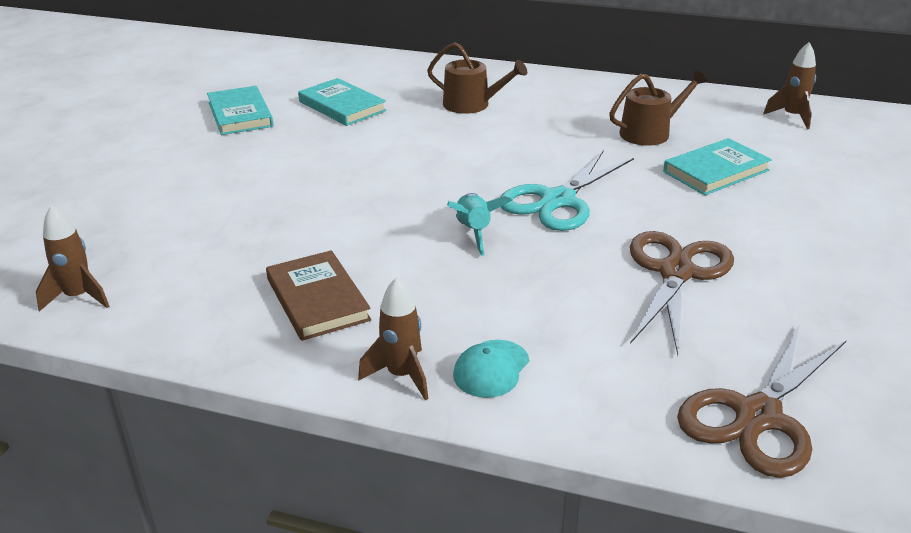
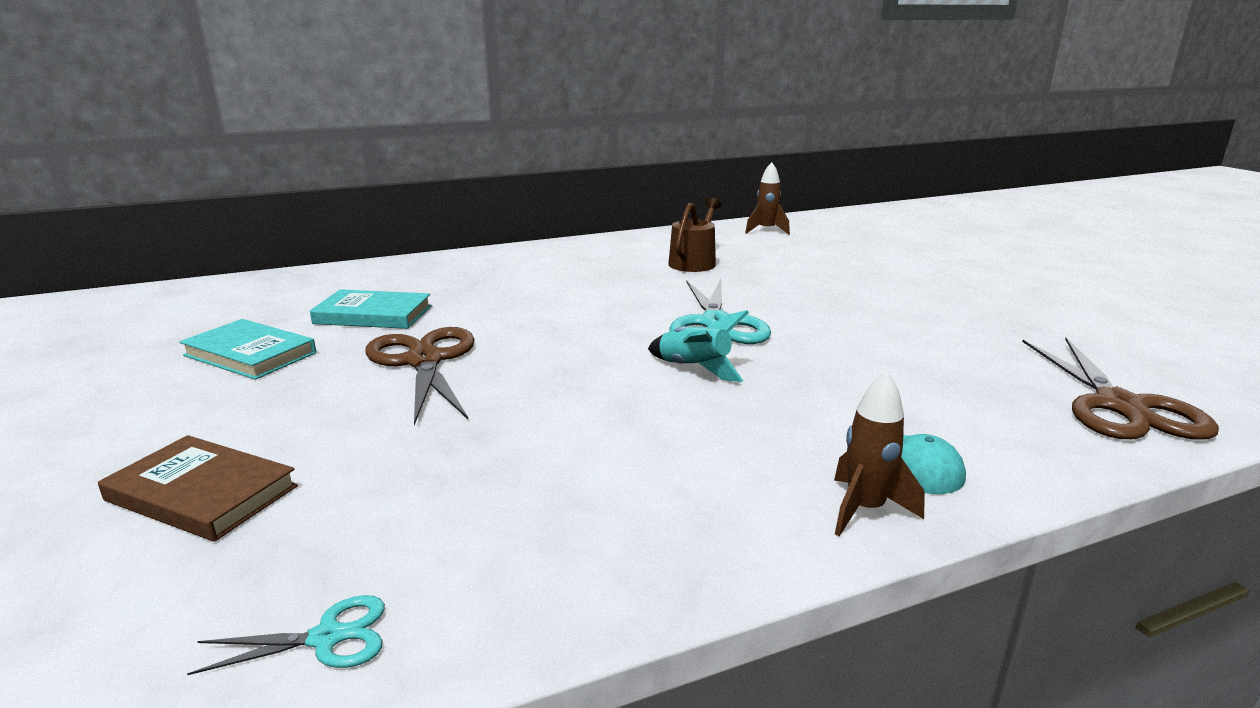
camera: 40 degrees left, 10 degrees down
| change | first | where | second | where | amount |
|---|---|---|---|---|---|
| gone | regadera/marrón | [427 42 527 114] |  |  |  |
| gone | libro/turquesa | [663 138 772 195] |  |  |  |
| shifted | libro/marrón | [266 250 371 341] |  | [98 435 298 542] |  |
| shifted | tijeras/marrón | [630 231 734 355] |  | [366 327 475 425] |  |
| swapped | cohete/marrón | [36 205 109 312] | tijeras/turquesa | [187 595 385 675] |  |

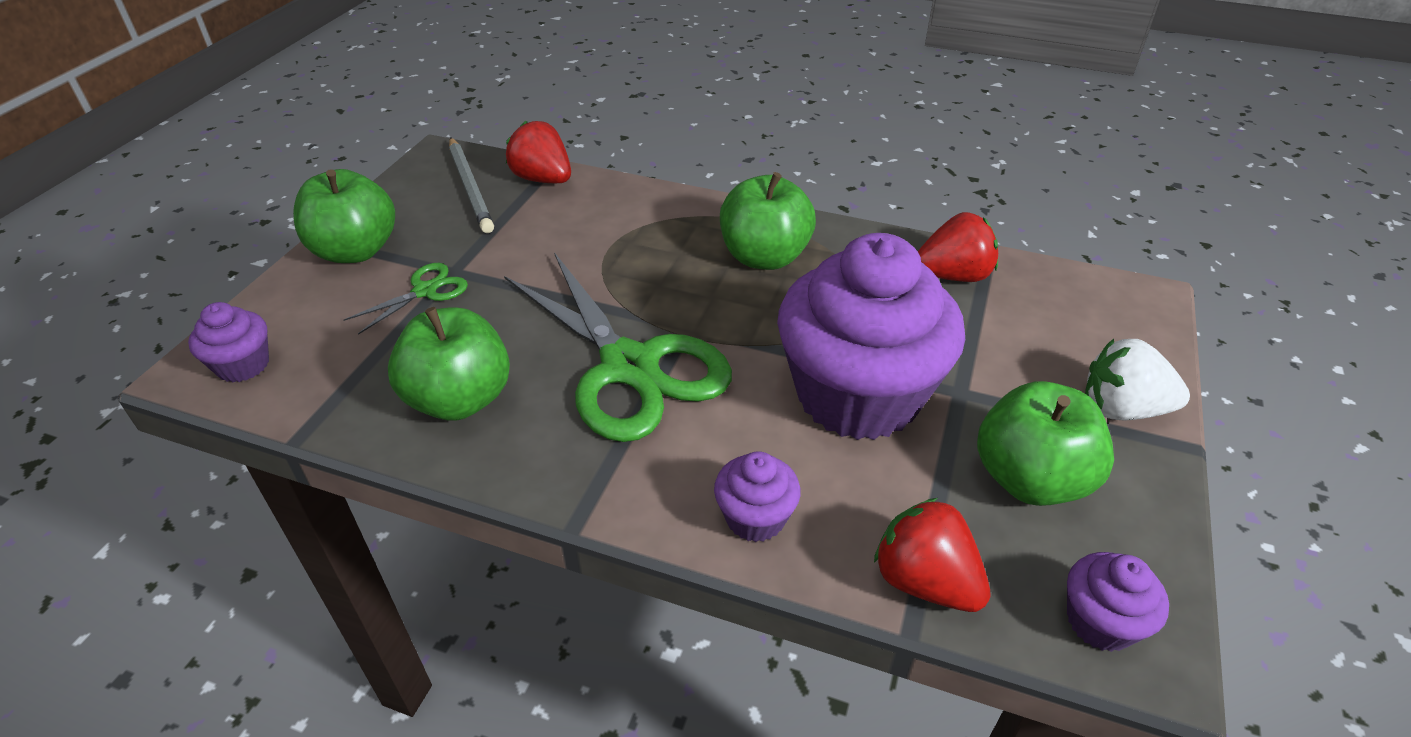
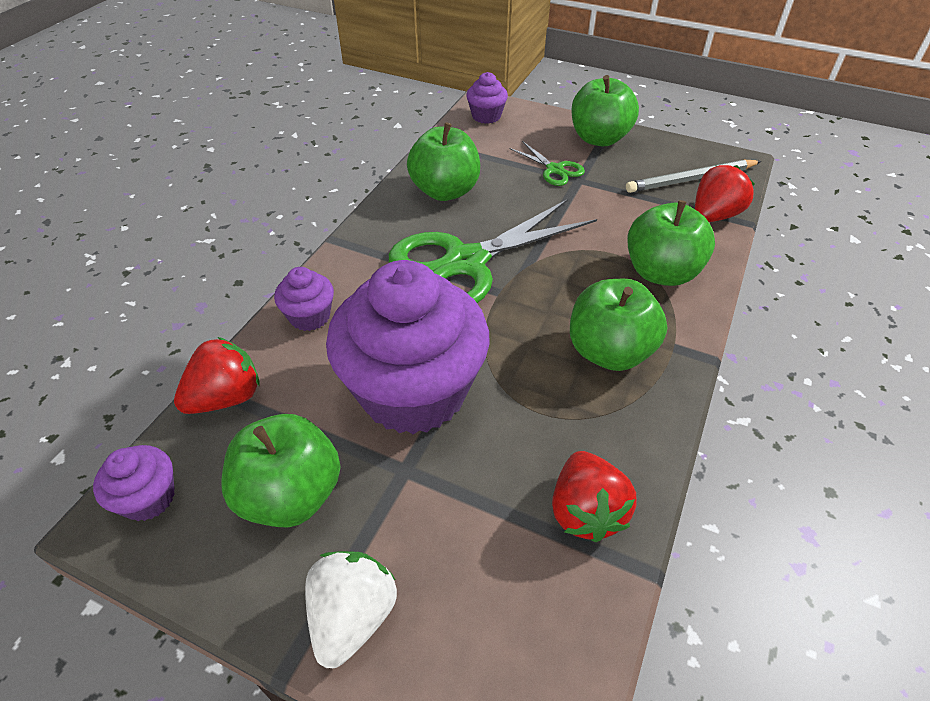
camera: 95 degrees right, 5 degrees up
| change | first | where | second | where | amount |
|---|---|---|---|---|---|
| new |  |  | manzana/verde | [627 200 715 286] |  |

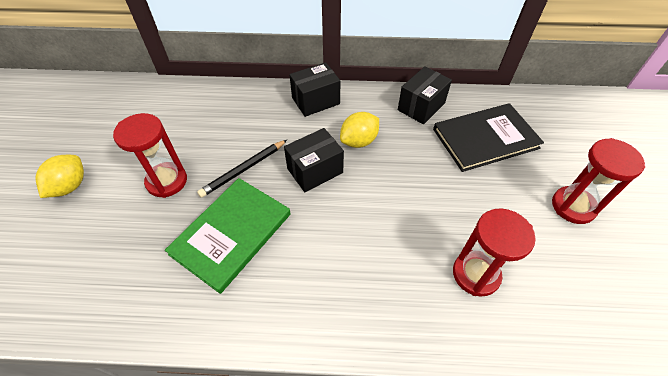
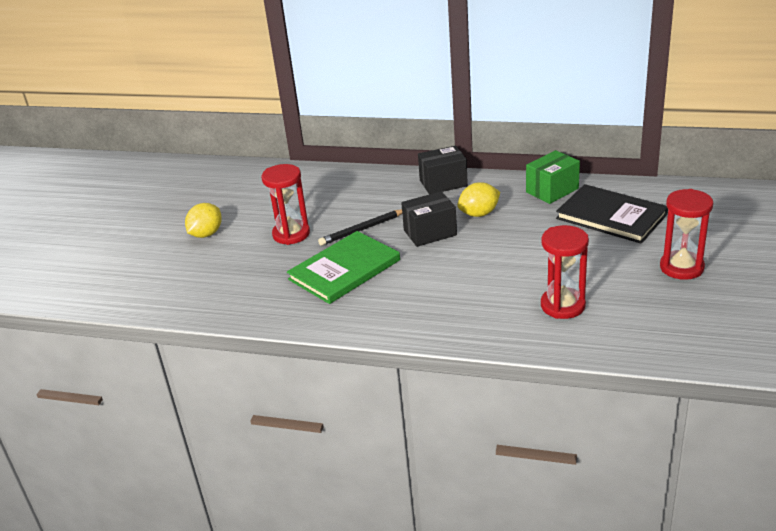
camera: 15 degrees right, 20 degrees down
| change | first | where | second | where | amount |
|---|---|---|---|---|---|
| repainted | caja/negro | [398 66 452 125] | caja/verde | [526 150 580 204] |  |
| rotated | libro/negro | [433 103 544 172] |  | [556 184 668 244] | 45 degrees clockwise |

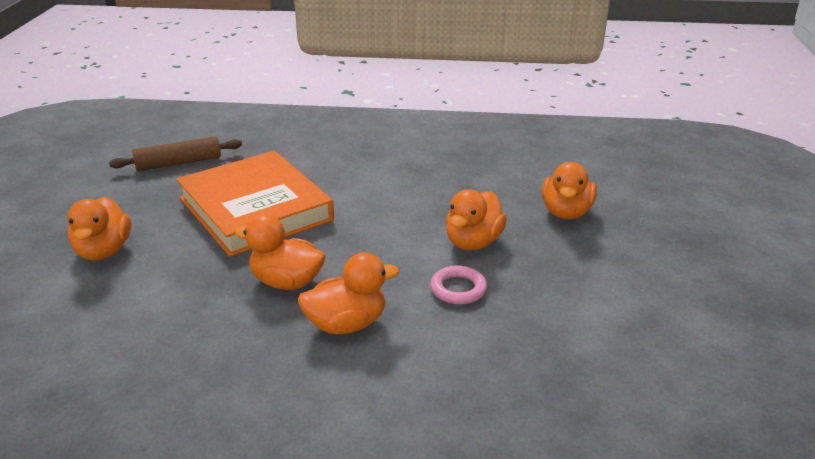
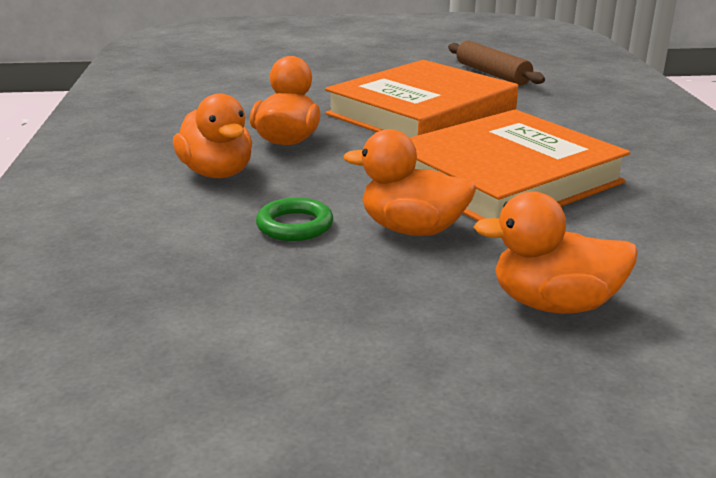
camera: 80 degrees right, 5 degrees down
| change | first | where | second | where | amount |
|---|---|---|---|---|---|
| gone | pato/naranja | [67 197 131 261] |  |  |  |
| new |  |  | libro/naranja | [410 109 630 221] |  |
| repainted | anillo/rosa | [430 266 487 305] | anillo/verde | [256 197 333 241] |  |

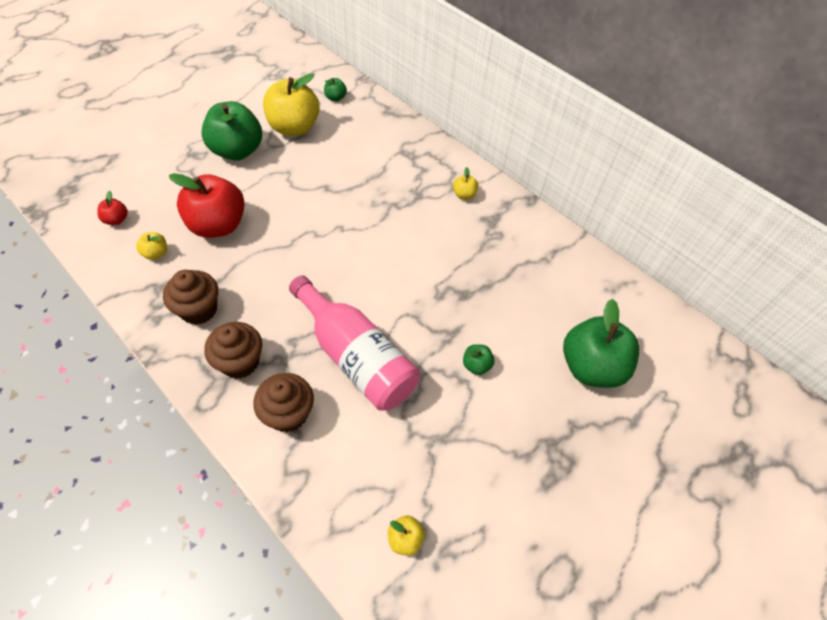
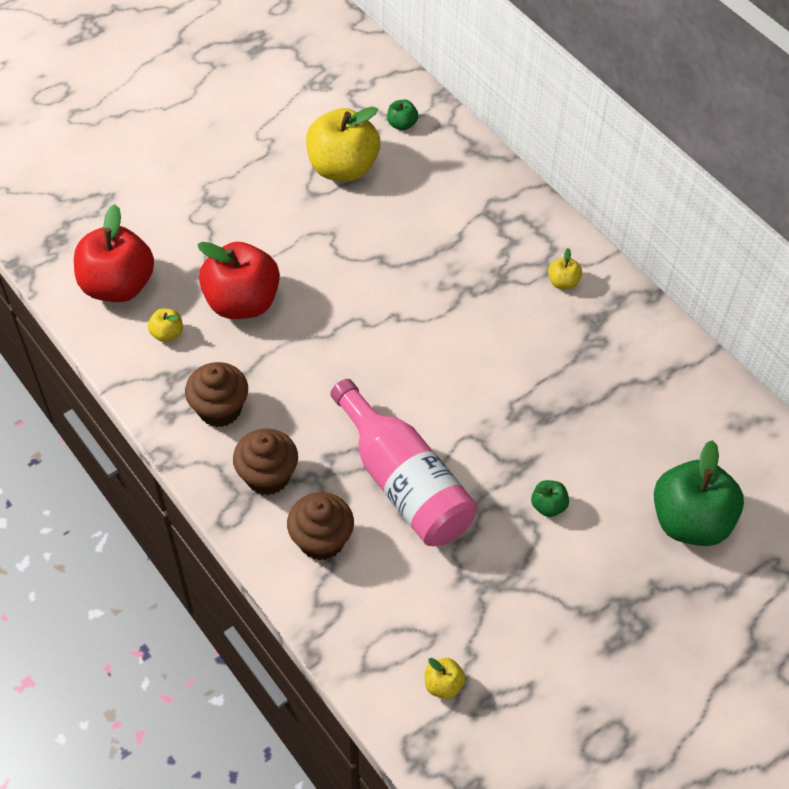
camera: 10 degrees right, 0 degrees up
| change | first | where | second | where | amount |
|---|---|---|---|---|---|
| gone | manzana/verde | [201 101 262 161] |  |  |  |
| scaled | manzana/rojo | [97 191 128 225] |  | [74 204 154 302] | x2.30 |

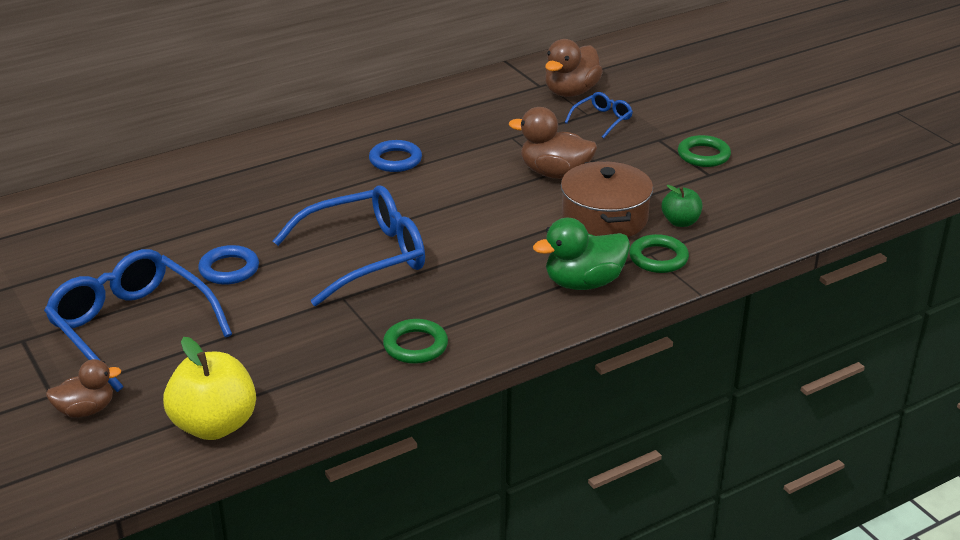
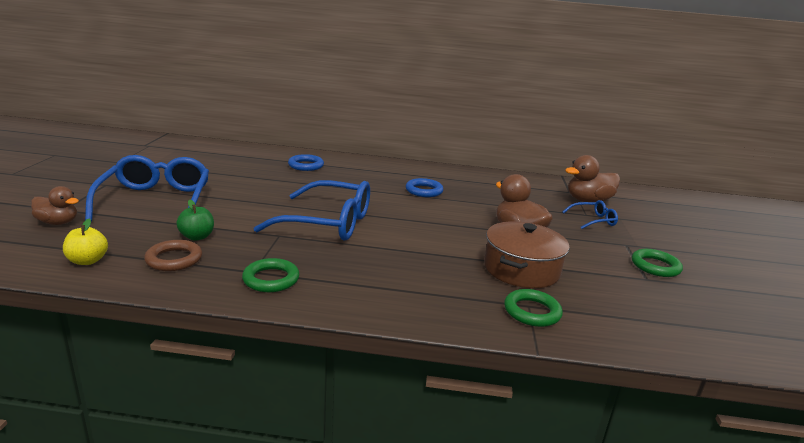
camera: 35 degrees right, 10 degrees down
| change | first | where | second | where | amount |
|---|---|---|---|---|---|
| gone | pato/verde | [533 218 630 290] |  |  |  |
| new |  |  | anillo/marrón | [144 240 202 271] |  |
| shifted | anillo/azul | [198 245 259 285] |  | [288 154 324 171] |  |
| shifted | manzana/verde | [662 185 702 227] |  | [176 200 214 241] |  |
| scaled | manzana/amarillo | [163 337 256 440] |  | [63 219 108 265] | x0.55 |

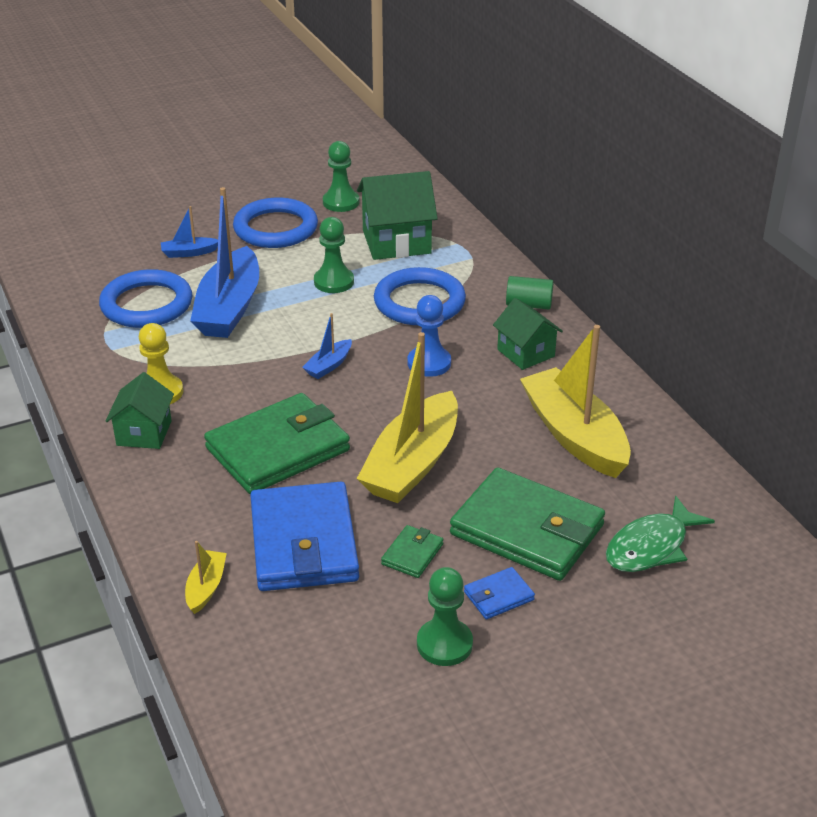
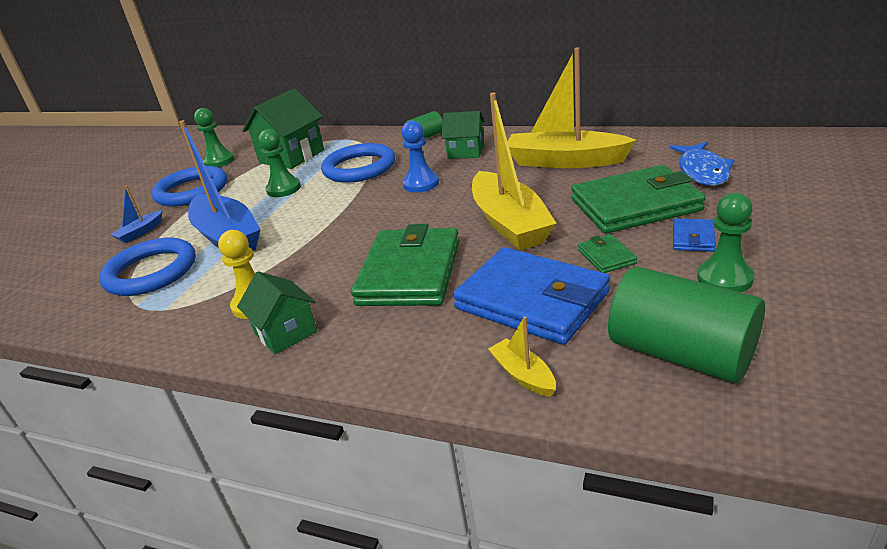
camera: 40 degrees left, 5 degrees down
| change | first | where | second | where | amount |
|---|---|---|---|---|---|
| gone | barco/azul | [302 313 352 379] |  |  |  |
| new |  |  | cilindro/verde | [608 266 765 383] |  |
| repainted | pez/verde | [606 496 715 572] | pez/azul | [670 142 735 186] |  |

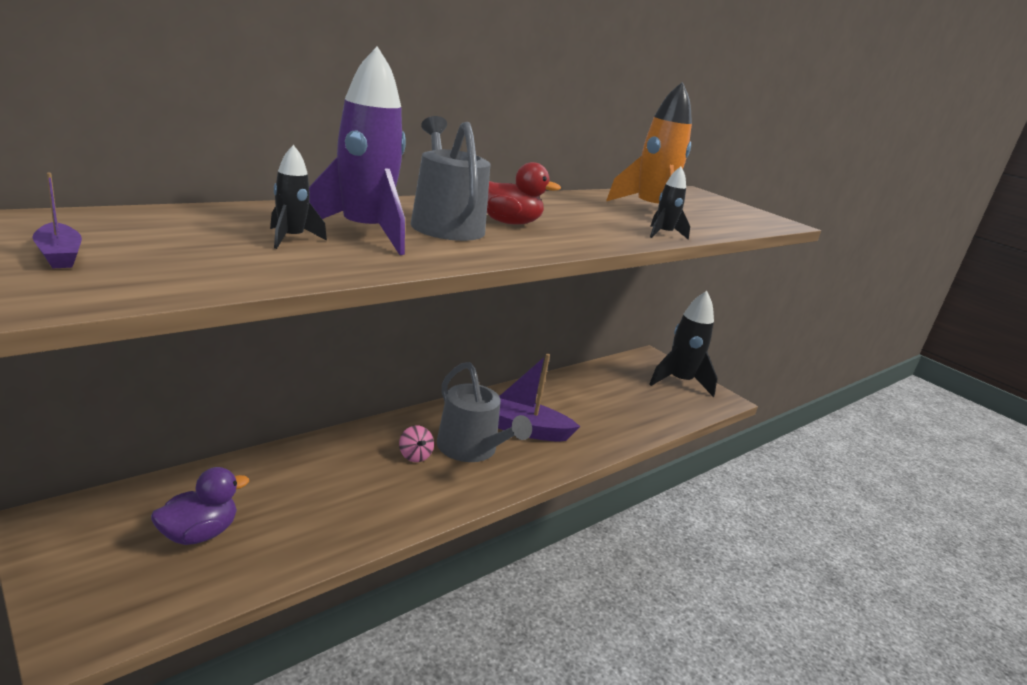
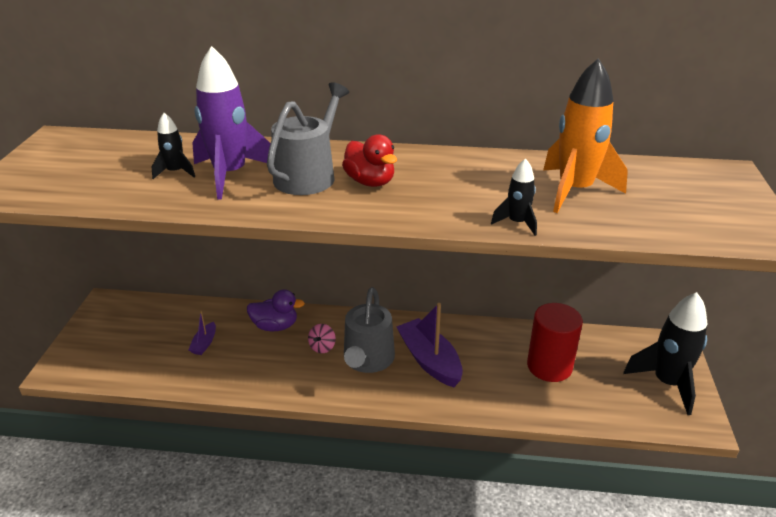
camera: 50 degrees right, 10 degrees up
| change | first | where | second | where | amount |
|---|---|---|---|---|---|
| new |  |  | cilindro/rojo | [527 303 583 382] |  |
| shifted | barco/morado | [32 173 82 269] |  | [188 311 216 355] |  |
| shifted | pato/morado | [151 467 249 545] |  | [247 289 305 331] |  |

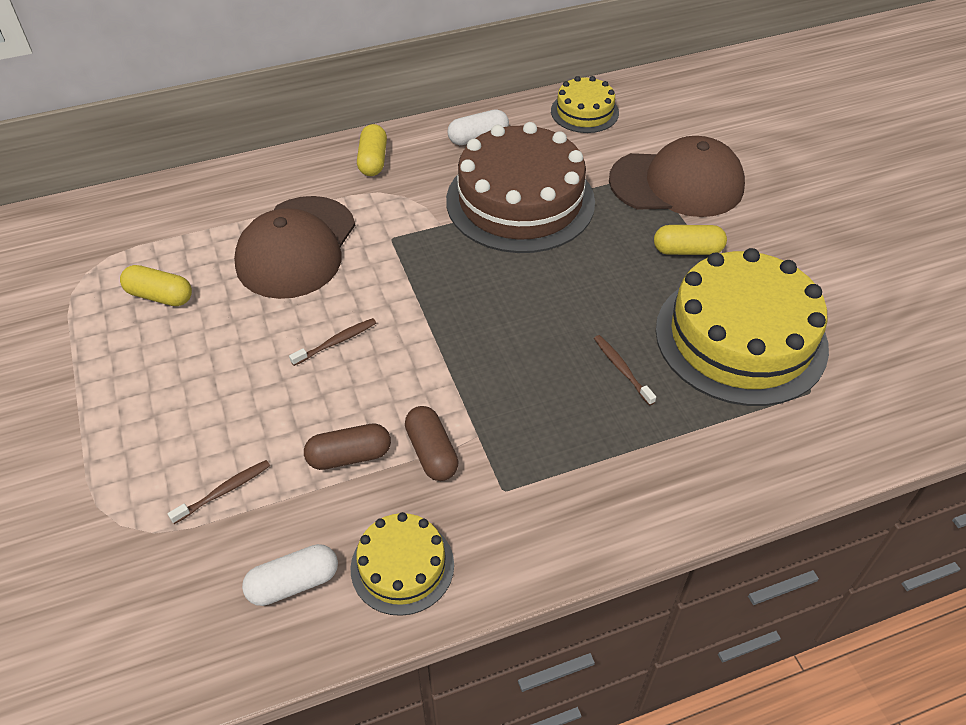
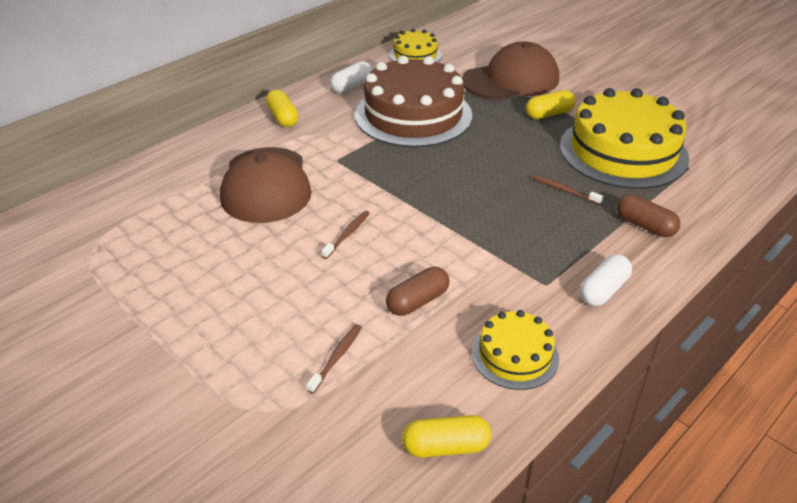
camera: 25 degrees left, 10 degrees down
| change | first | where | second | where | amount |
|---|---|---|---|---|---|
| shifted | cápsula/amarillo | [120 265 192 306] |  | [402 415 491 458] |  |
| shifted | cápsula/blanco | [242 544 338 606] |  | [580 254 632 306] |  |
| shifted | cápsula/marrón | [405 406 459 481] |  | [617 194 680 237] |  |

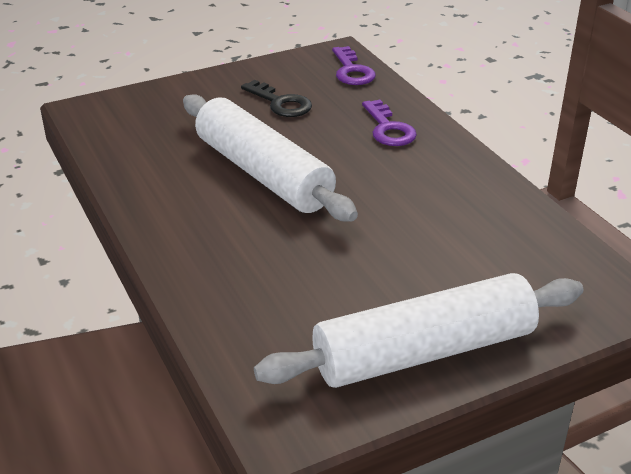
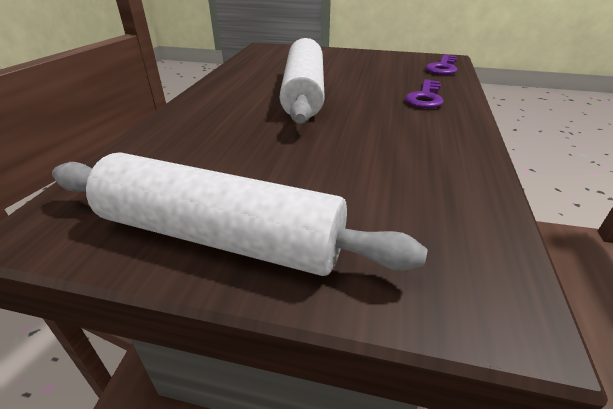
camera: 40 degrees right, 0 degrees up
| change | first | where | second | where | amount |
|---|---|---|---|---|---|
| gone | llave/negro | [241 80 312 117] |  |  |  |

